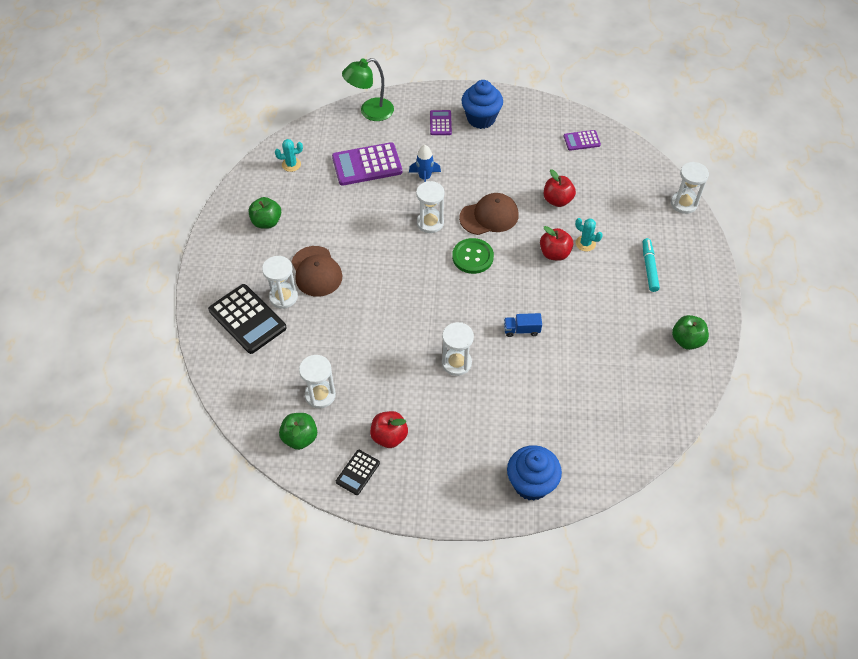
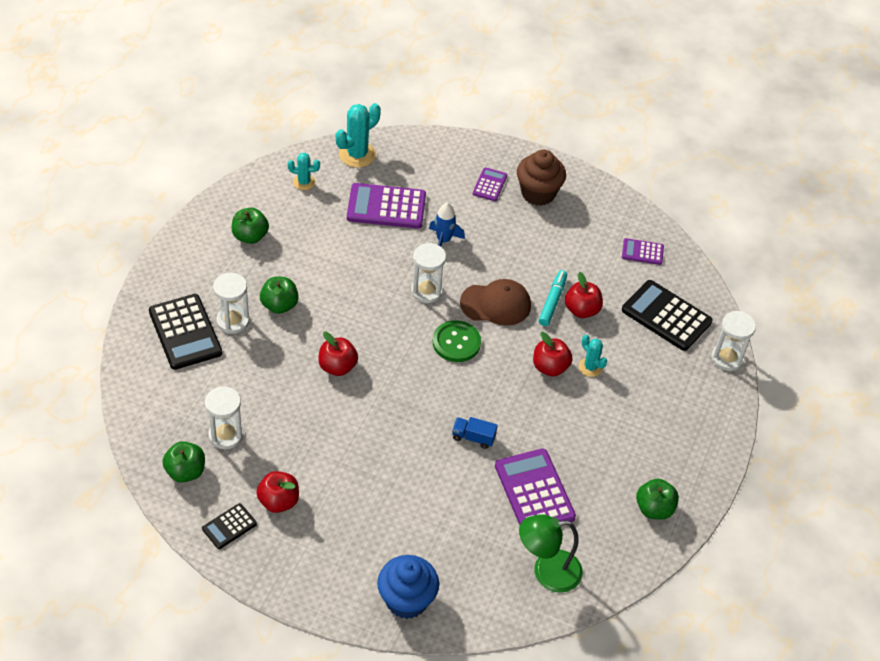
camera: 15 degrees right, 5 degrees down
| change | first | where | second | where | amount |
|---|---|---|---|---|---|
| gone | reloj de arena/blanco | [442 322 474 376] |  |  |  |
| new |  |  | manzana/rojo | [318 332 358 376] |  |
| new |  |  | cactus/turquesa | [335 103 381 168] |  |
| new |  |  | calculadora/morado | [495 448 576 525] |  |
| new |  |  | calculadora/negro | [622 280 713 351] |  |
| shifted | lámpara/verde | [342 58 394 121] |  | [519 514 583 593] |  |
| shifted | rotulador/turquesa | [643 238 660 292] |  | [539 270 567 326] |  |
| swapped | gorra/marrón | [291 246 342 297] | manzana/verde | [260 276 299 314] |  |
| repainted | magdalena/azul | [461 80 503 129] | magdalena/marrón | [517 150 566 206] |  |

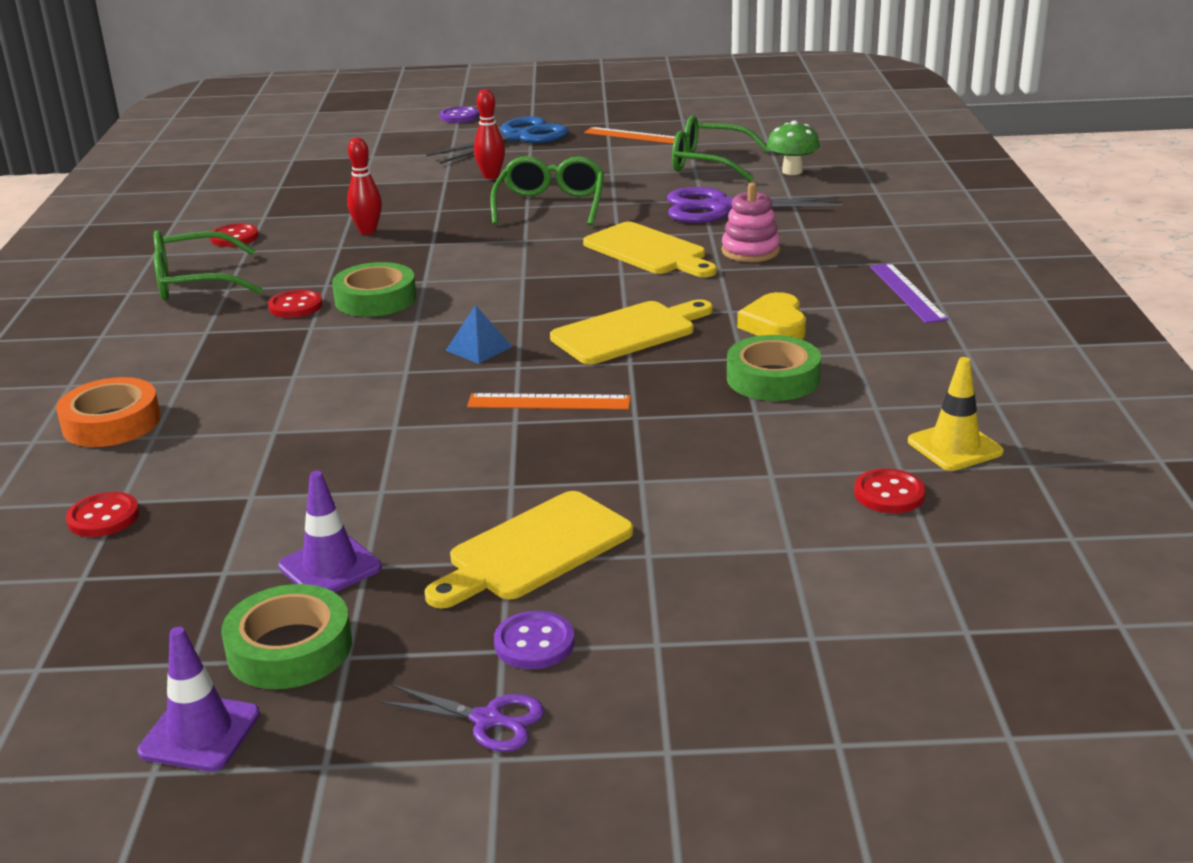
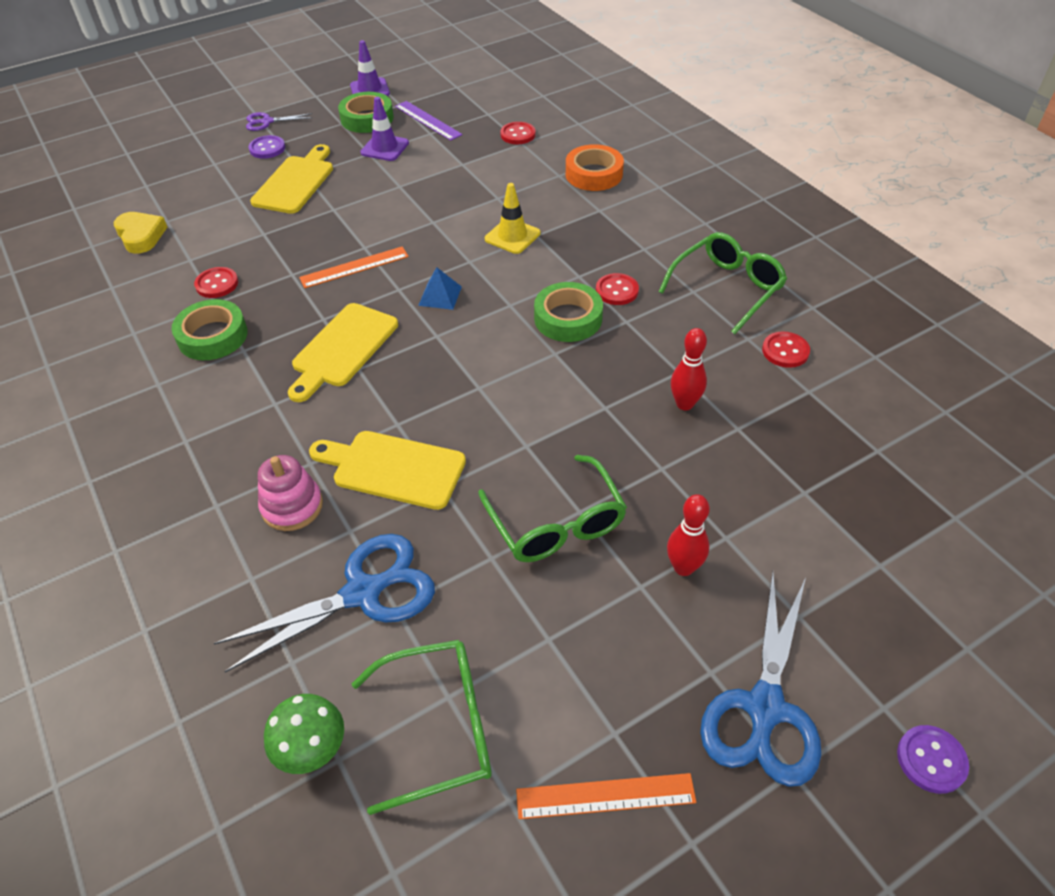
camera: 150 degrees right, 20 degrees up
| change | first | where | second | where | amount |
|---|---|---|---|---|---|
| shifted | corazón/amarillo | [737 292 806 339] |  | [114 212 167 254] |  |
| shifted | botón/rojo | [854 469 926 513] |  | [194 267 238 298] |  |
| shifted | regla/morado | [870 263 949 323] |  | [395 101 463 141] |  |
| shifted | cono de tráfico/amarillo | [908 357 1004 471] |  | [485 183 540 254] |  |
| repainted | tijeras/morado | [667 187 843 223] | tijeras/azul | [214 534 435 673] |  |

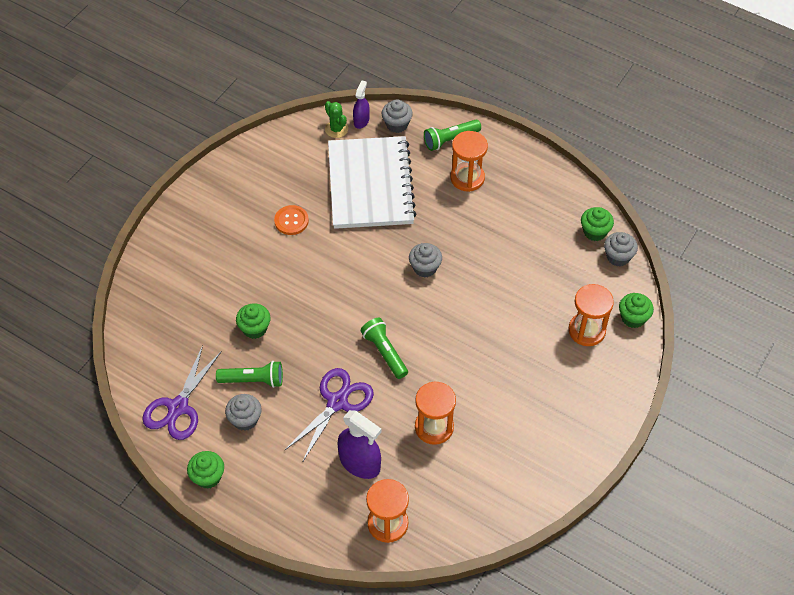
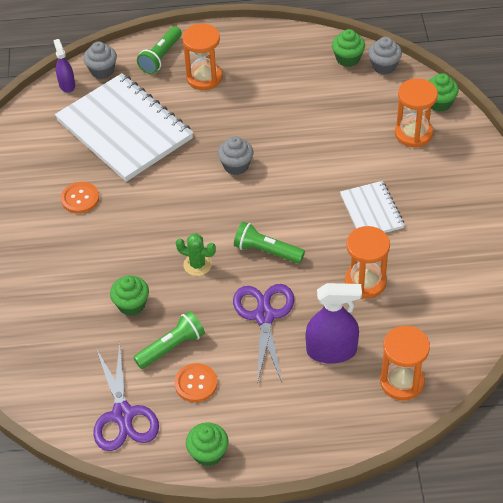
camera: 35 degrees left, 5 degrees down
| change | first | where | second | where | amount |
|---|---|---|---|---|---|
| new |  |  | cuaderno/blanco | [340 181 405 233] |  |
| shifted | cactus/verde | [325 101 348 138] |  | [176 233 216 276] |  |
| swapped | magdalena/gris | [225 394 262 431] | botón/naranja | [175 363 217 402] |  |

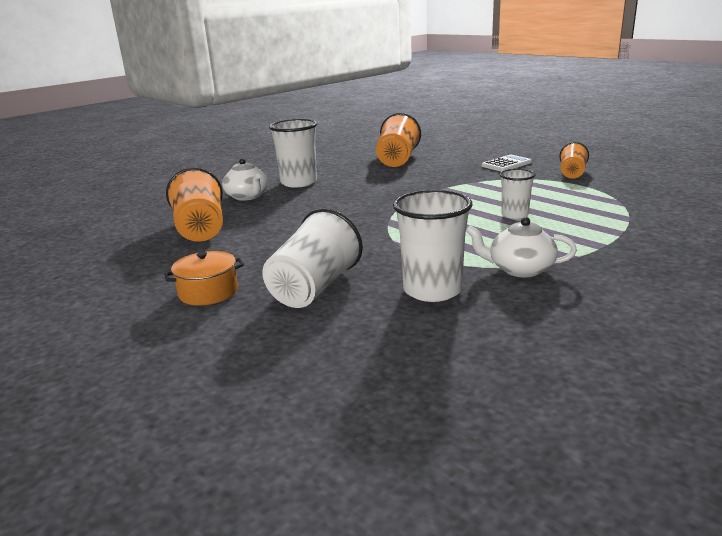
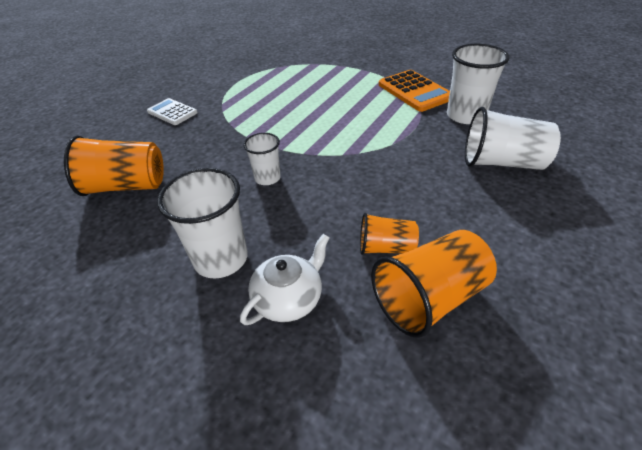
camera: 105 degrees left, 20 degrees up
| change | first | where | second | where | amount |
|---|---|---|---|---|---|
| gone | olla/naranja | [164 251 244 305] |  |  |  |
| shifted | vaso/blanco | [500 169 535 219] |  | [244 133 281 185] |  |
| shifted | vaso/naranja | [560 142 589 179] |  | [360 213 419 255] |  |
| swapped | tetera/blanco | [466 217 577 277] | calculadora/naranja | [379 70 450 112] |  |

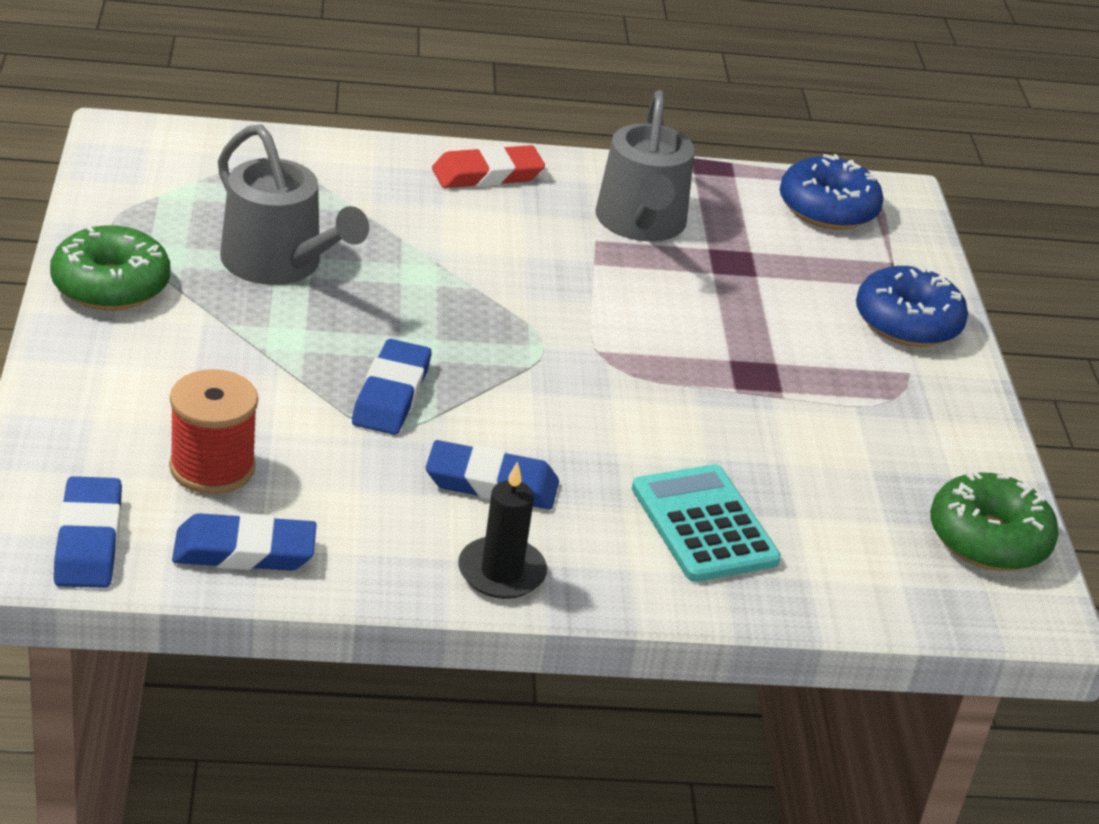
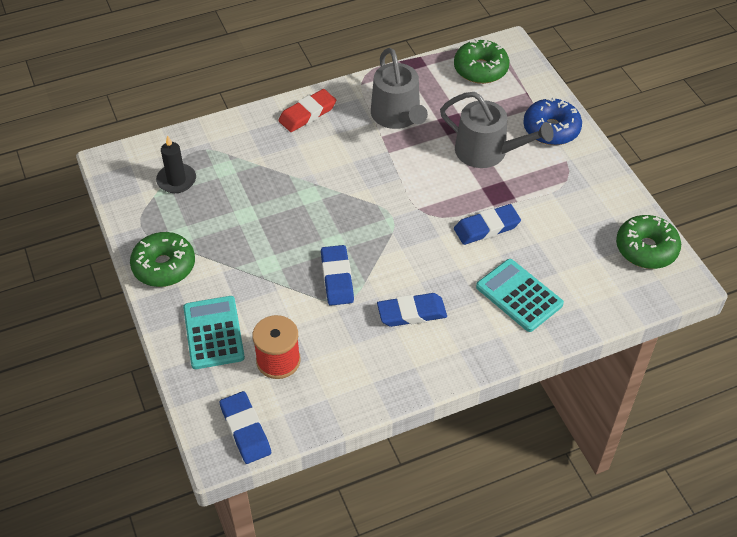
camera: 15 degrees left, 15 degrees up
| change | first | where | second | where | amount |
|---|---|---|---|---|---|
| new |  |  | calculadora/turquesa | [183 296 245 369] |  |
| shifted | goma de borrar/azul | [172 513 317 571] |  | [454 204 521 245] |  |
| shifted | regadera/gris | [218 124 369 285] |  | [440 92 554 168] |  |
| shifted | vela/negro | [458 461 547 599] |  | [156 135 196 193] |  |
| repainted | rosquilla/azul | [780 154 884 230] | rosquilla/verde | [454 39 509 84] |  |

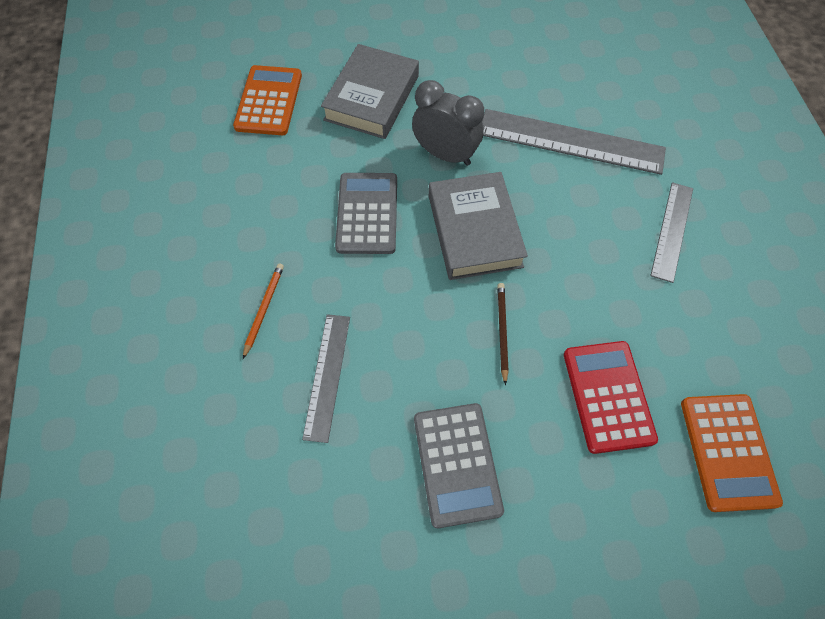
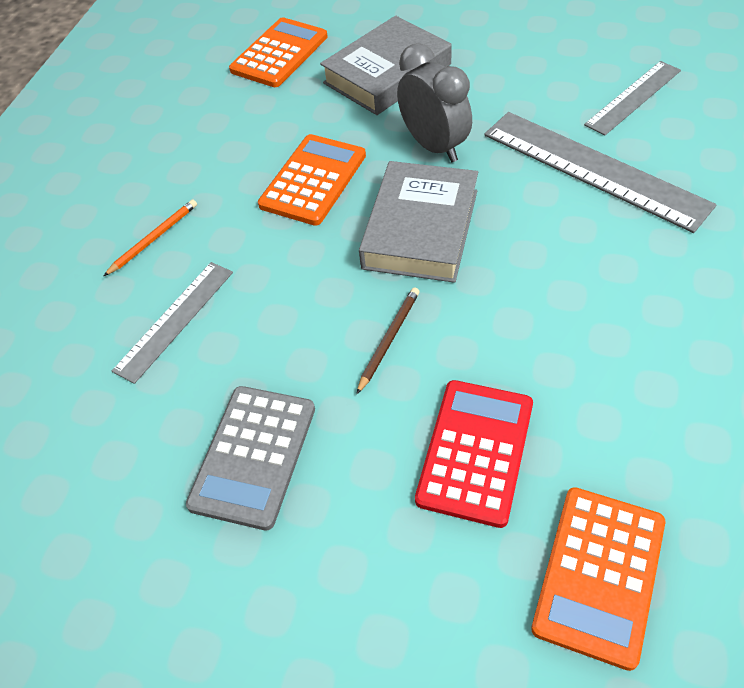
camera: 30 degrees right, 10 degrees down
| change | first | where | second | where | amount |
|---|---|---|---|---|---|
| shifted | regla/gris | [650 182 693 283] |  | [584 61 681 136] |  |
| repainted | calculadora/gris | [335 173 397 254] | calculadora/naranja | [258 134 366 226] |  |

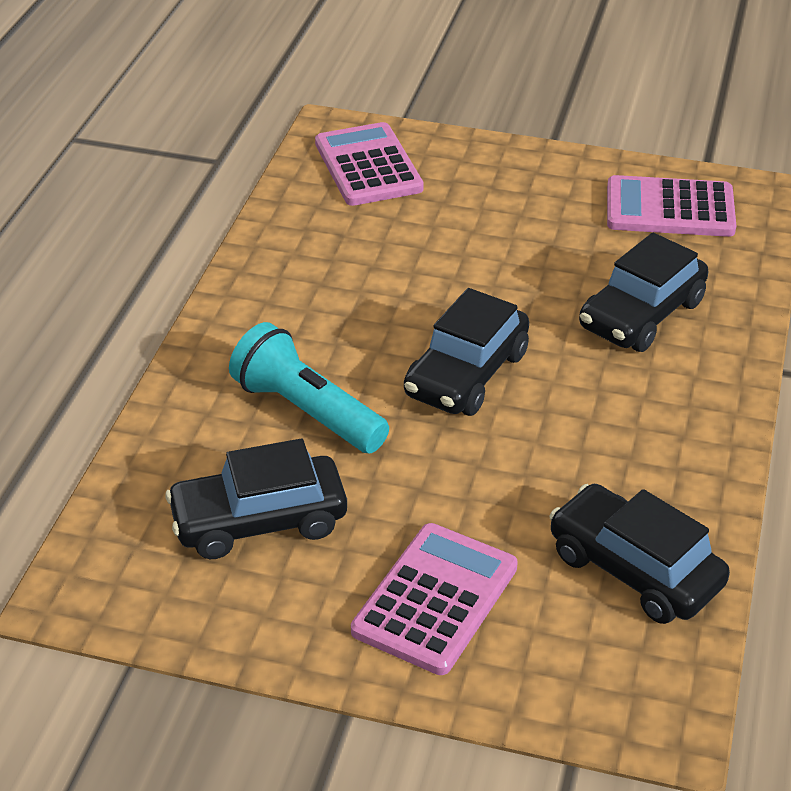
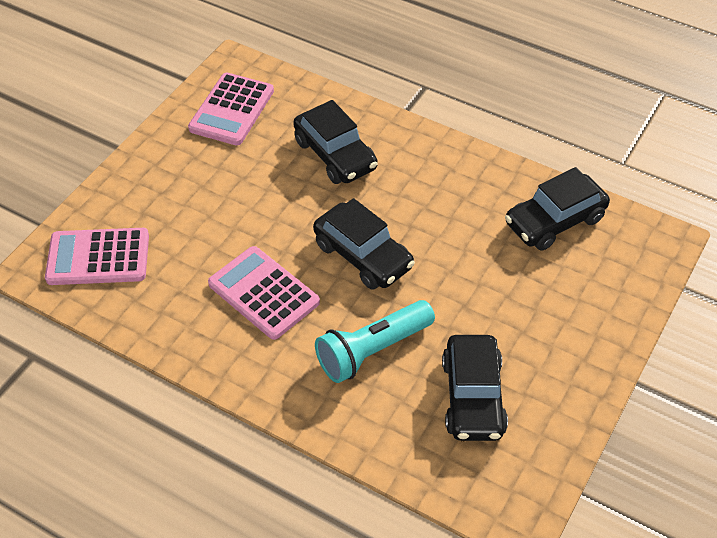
camera: 75 degrees left, 10 degrees up
| change | first | where | second | where | amount |
|---|---|---|---|---|---|
| shifted | calculadora/rosa | [351 523 518 675] |  | [208 246 320 340] |  |

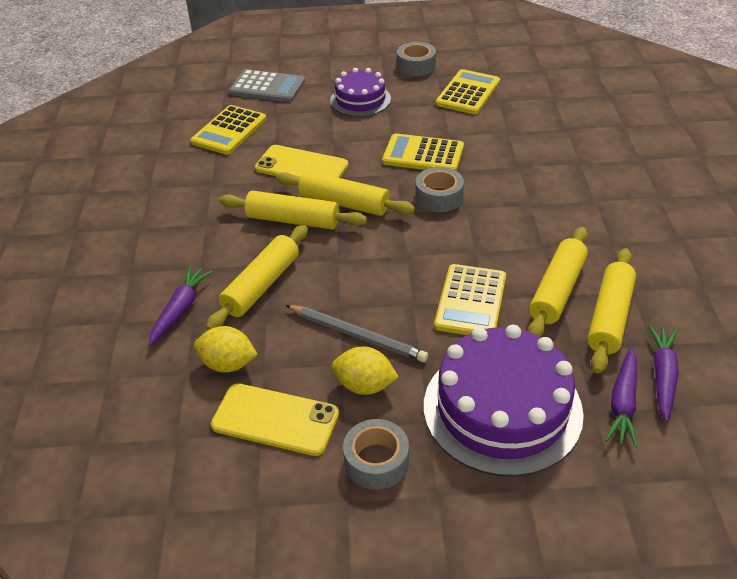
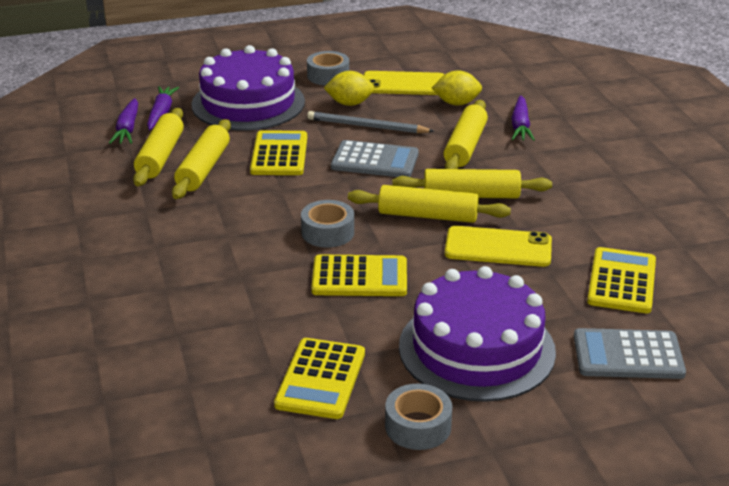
camera: 165 degrees right, 10 degrees down
| change | first | where | second | where | amount |
|---|---|---|---|---|---|
| new |  |  | calculadora/gris | [331 140 419 177] |  |
| scaled | tarta/morado | [330 68 391 117] |  | [399 266 556 402] | x1.72 |

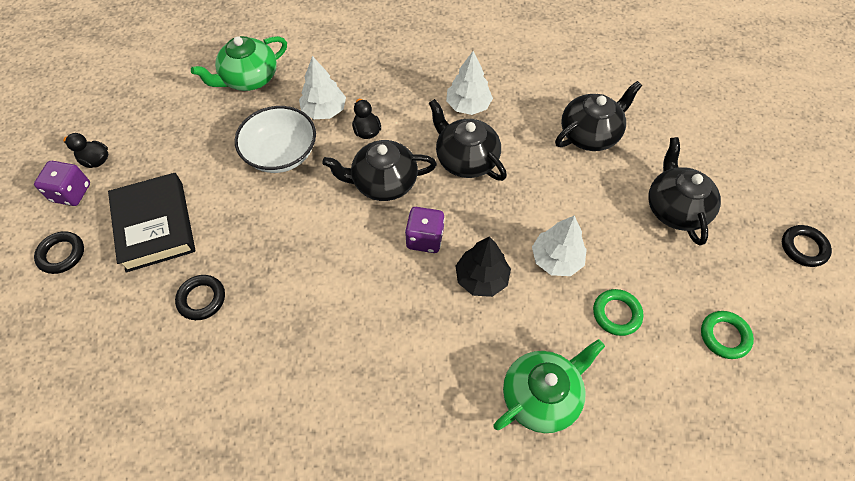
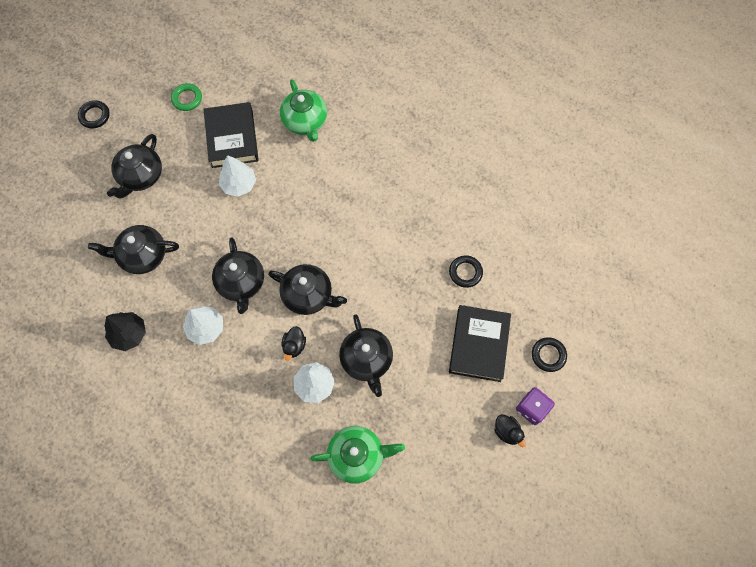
camera: 150 degrees left, 10 degrees up
| change | first | where | second | where | amount |
|---|---|---|---|---|---|
| gone | dado/morado | [405 207 445 253] |  |  |  |
| shifted | árbol/negro | [455 236 511 297] |  | [104 312 146 351] |  |
| swapped | cuenco/blanco | [235 106 316 173] | tetera/negro | [339 314 393 397] |  |
| swapped | anillo/verde | [593 289 643 336] | libro/negro | [204 102 259 168] |  |
| rotated | tetera/verde | [493 339 605 433] |  | [280 79 327 142] | 105 degrees counterclockwise |

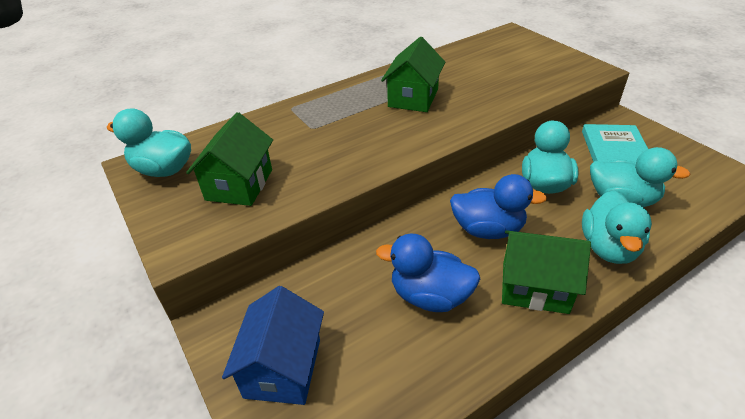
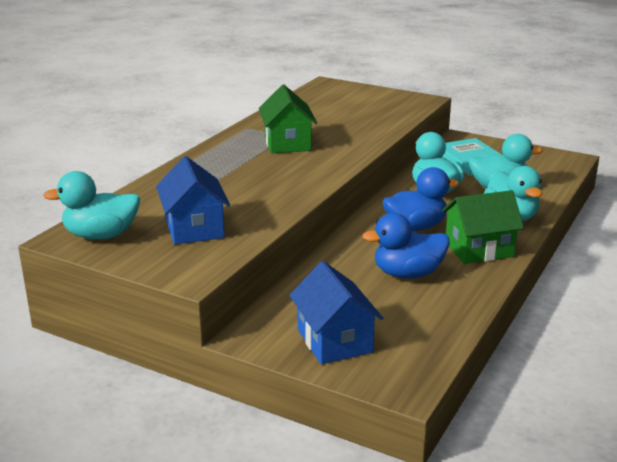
camera: 30 degrees left, 15 degrees down
| change | first | where | second | where | amount |
|---|---|---|---|---|---|
| repainted | casa/verde | [186 112 273 206] | casa/azul | [156 156 230 244] |  |

